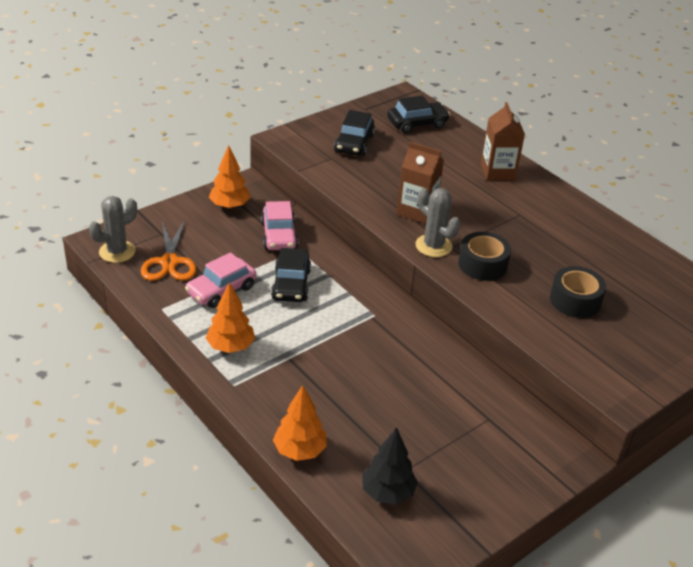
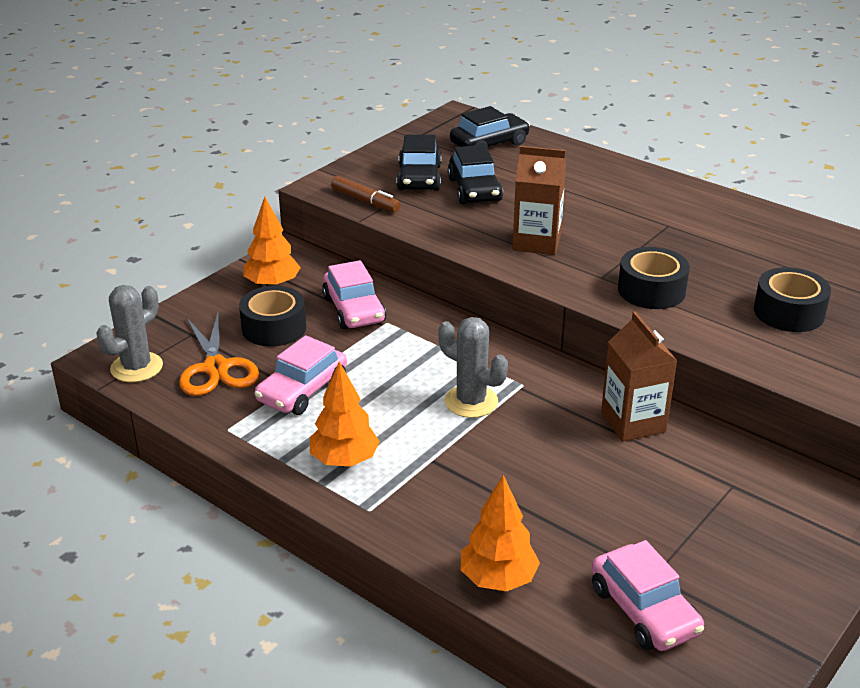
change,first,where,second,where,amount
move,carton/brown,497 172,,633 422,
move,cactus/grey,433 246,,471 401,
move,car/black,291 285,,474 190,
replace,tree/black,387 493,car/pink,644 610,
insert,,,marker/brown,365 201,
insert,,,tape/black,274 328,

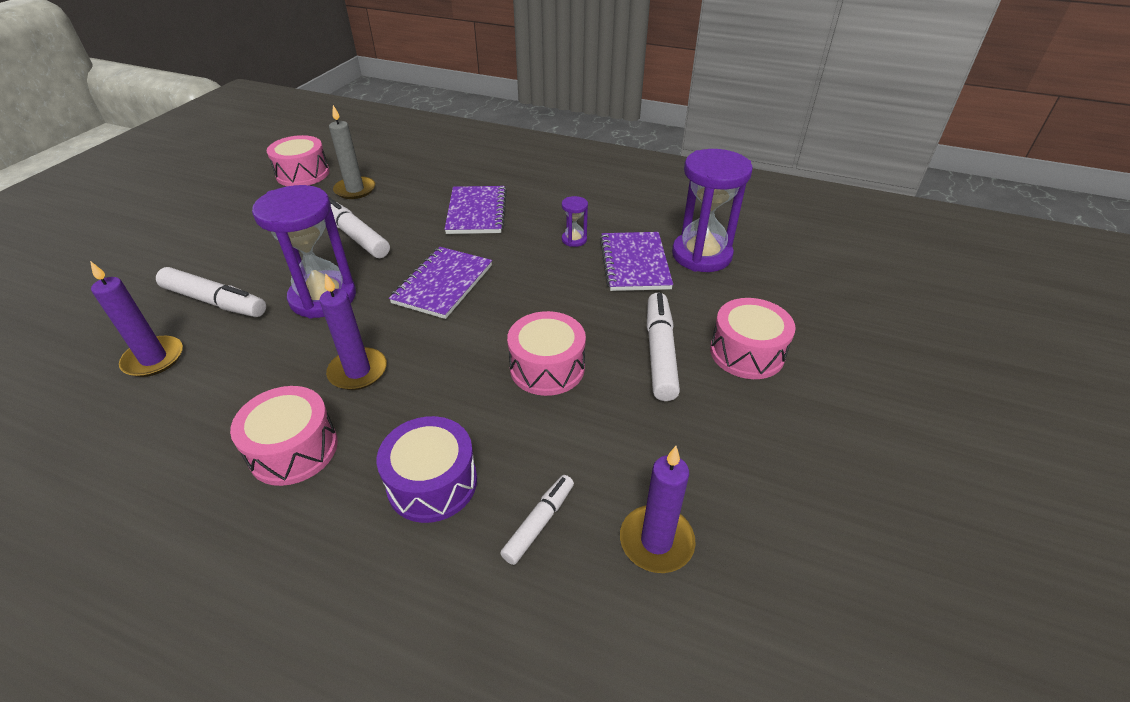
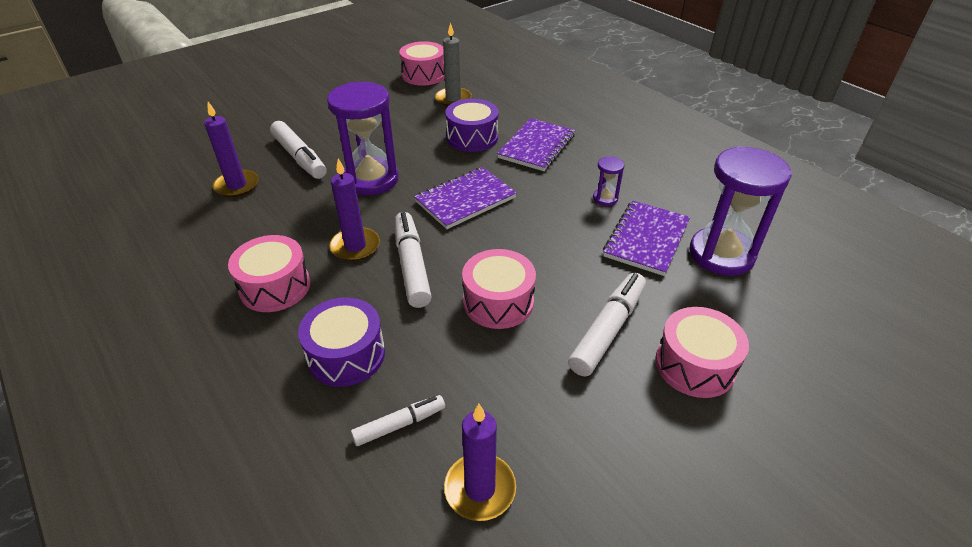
change,first,where,second,where,amount
move,marker/white,355 236,,412 265,
insert,,,drum/purple,472 137,

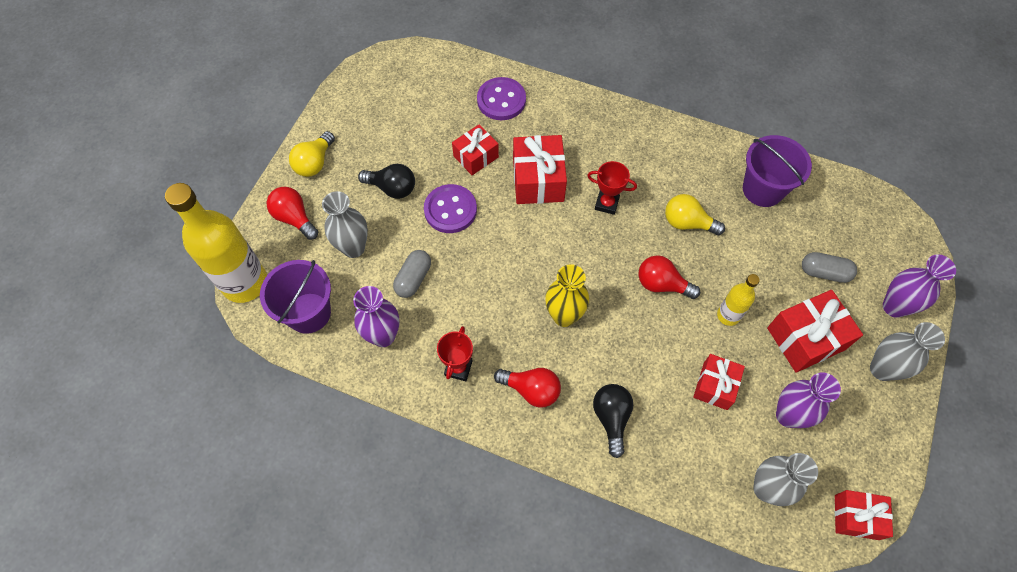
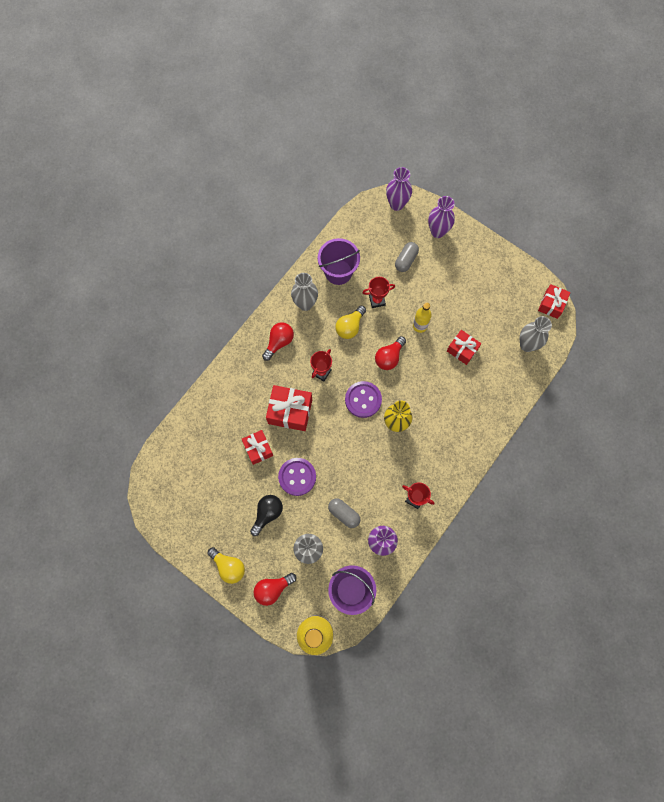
change,first,where,second,where,amount
move,button/purple,501 100,,363 400,
delete,gift/red,806 338,,,
move,vase/grey,882 369,,305 304,
move,light bulb/red,531 390,,279 342,
move,vase/purple,788 415,,396 204,
delete,light bulb/black,611 418,,,
insert,,,trophy/red,377 300,

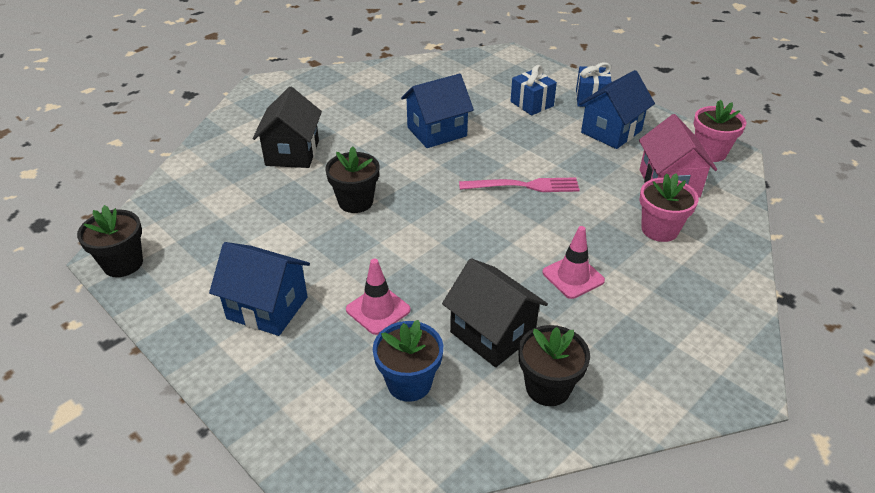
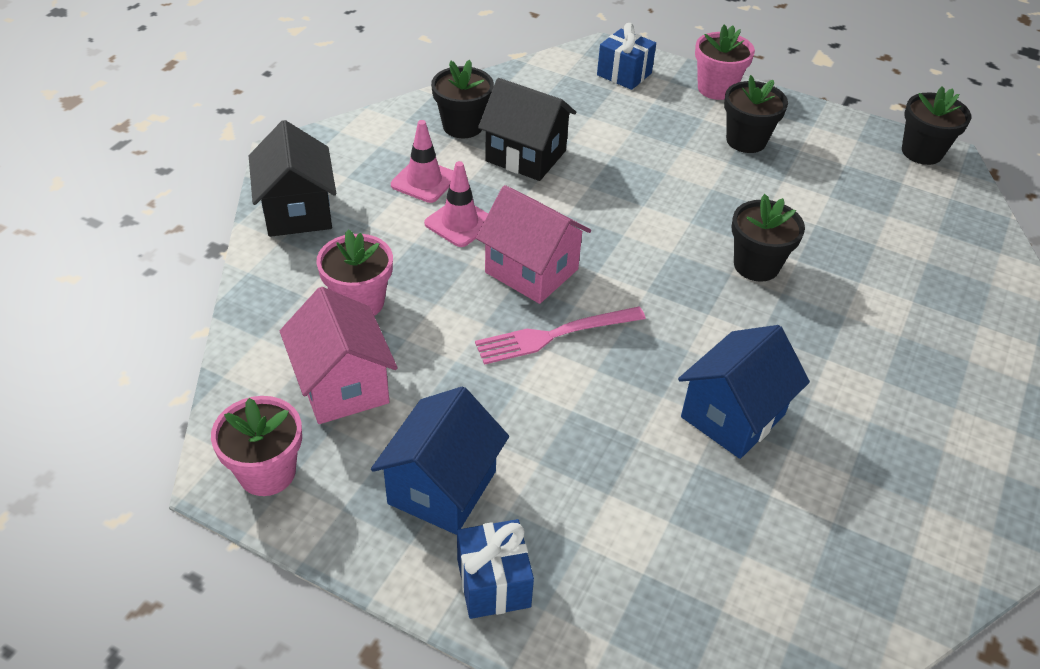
change,first,where,second,where,amount
move,gift/blue,531 104,,624 74,
move,house/black,292 153,,297 211,
replace,house/blue,267 308,flower pot/black,746 140,
move,traffic cone/pink,378 310,,424 181,
delete,flower pot/blue,409 383,,,
insert,,,flower pot/pink,716 89,
insert,,,house/pink,531 271,

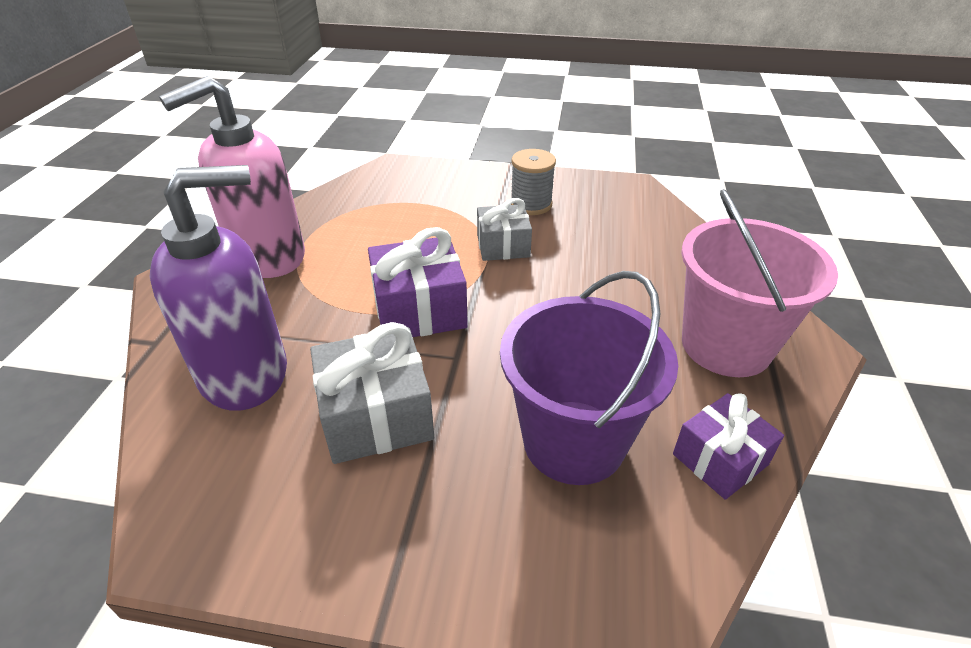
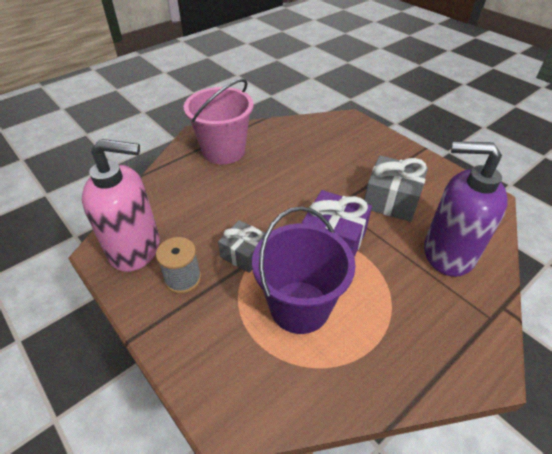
change,first,where,second,where,amount
move,soap dispenser/pink,267 257,,135 249,
move,bucket/purple,574 441,,299 307,
delete,gift/purple,720 459,,,

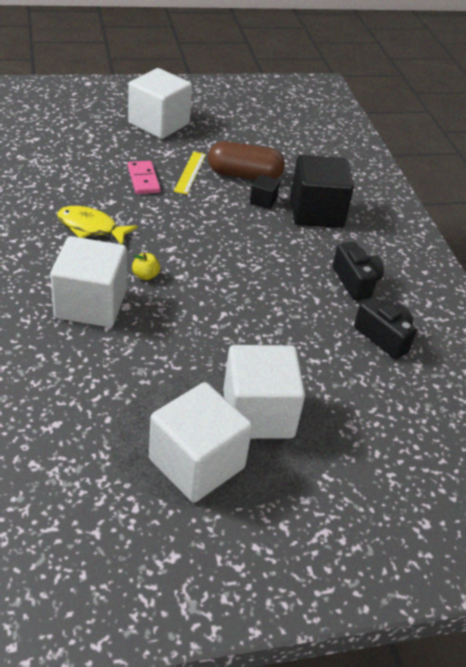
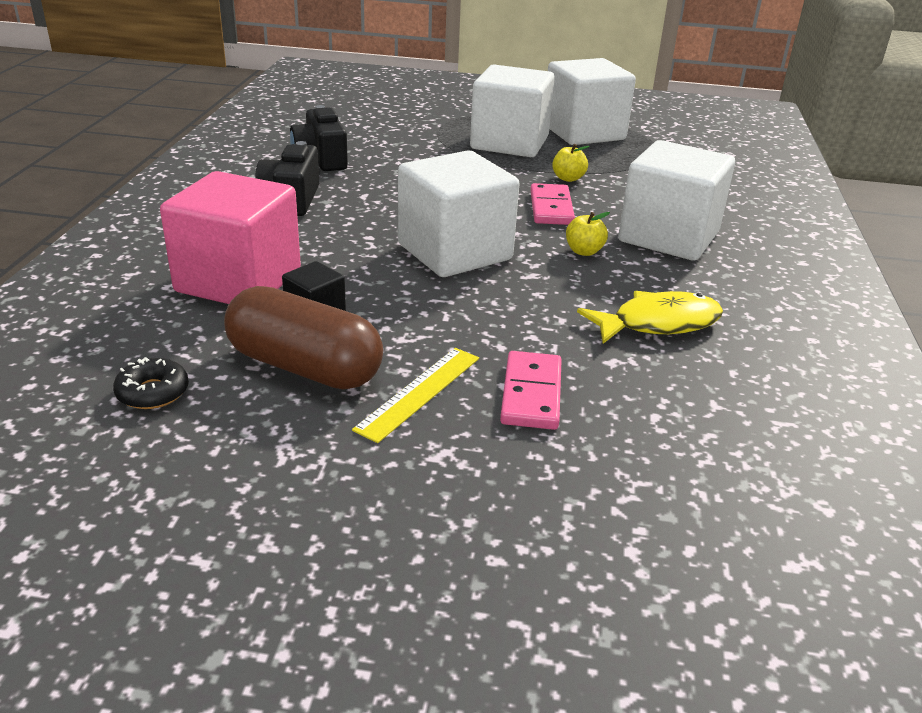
change,first,where,second,where,amount
move,cube/white,159 124,,454 252,
recolor,cube/black,316 212,cube/pink,238 281,
rotate,fish/yellow,91 227,,658 323,60 degrees counterclockwise
insert,,,apple/yellow,568 178,
insert,,,domino/pink,551 208,
insert,,,donut/black,153 392,

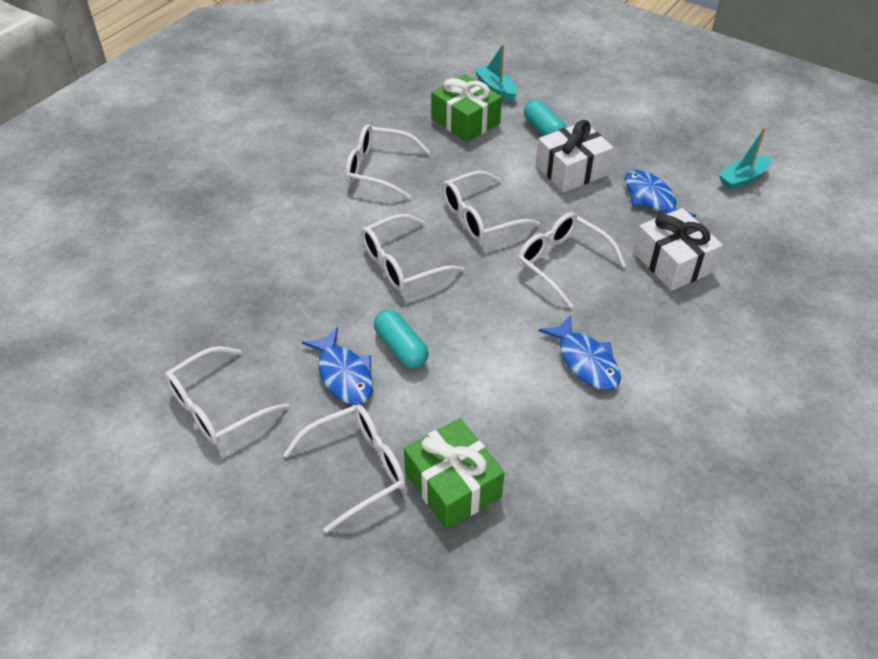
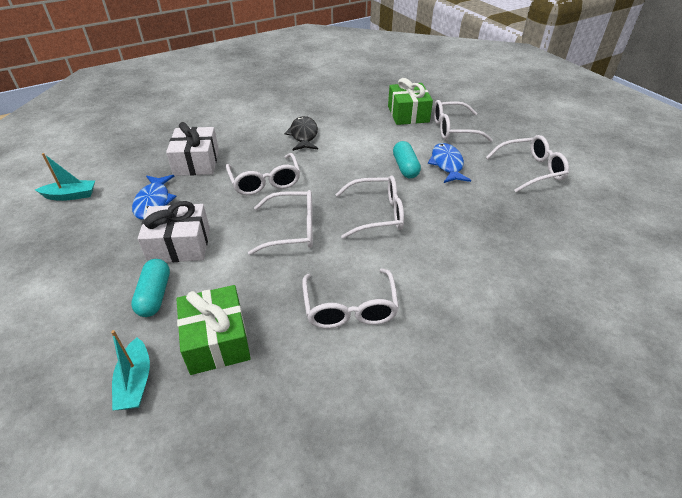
change,first,where,second,where,amount
rotate,glasses/white,379 169,,350 308,45 degrees clockwise
recolor,fish/blue,585 361,fish/black,303 135,

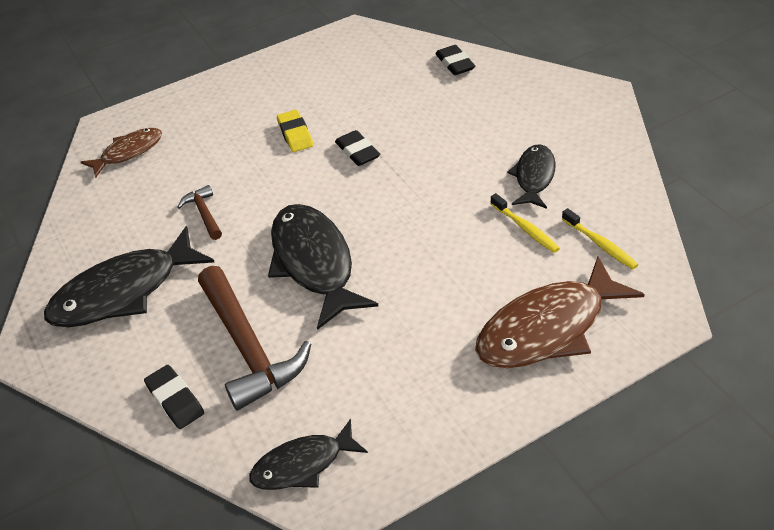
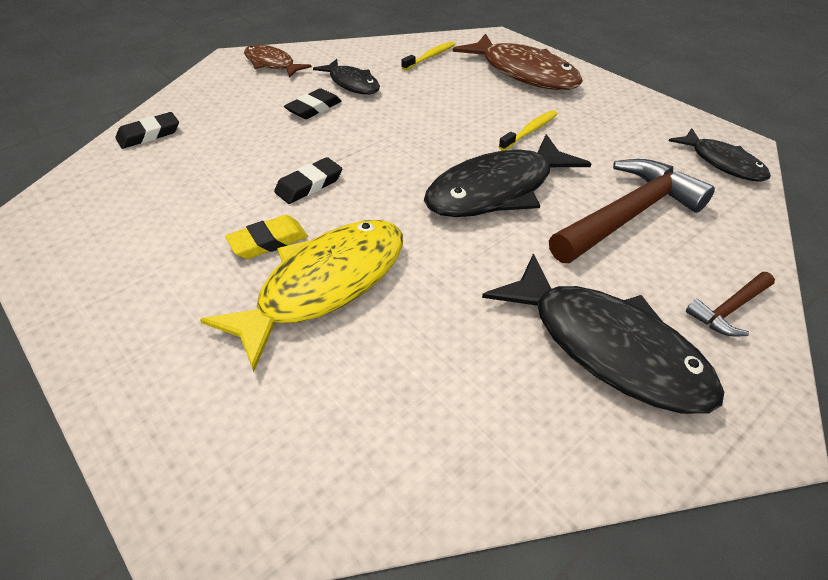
change,first,where,second,where,amount
move,fish/brown,128 152,,272 64,
rotate,fish/black,534 177,,352 83,135 degrees counterclockwise
move,hammer/brown,204 214,,729 309,
move,toothbrush/yellow,525 228,,530 131,
move,eraser/black,175 400,,314 108,
insert,,,fish/yellow,324 286,

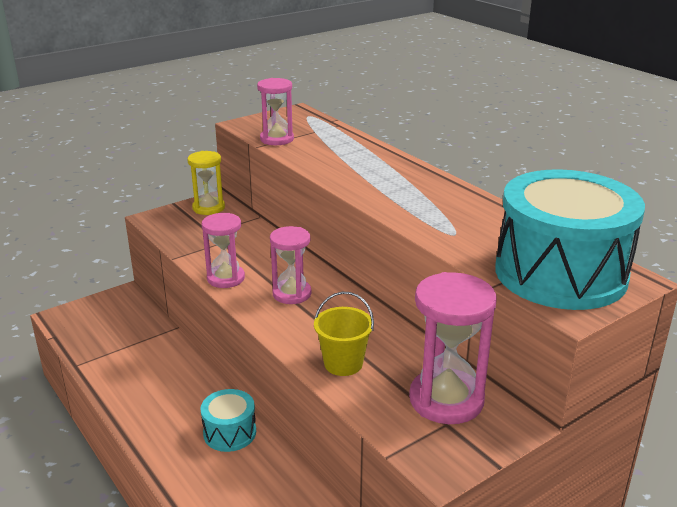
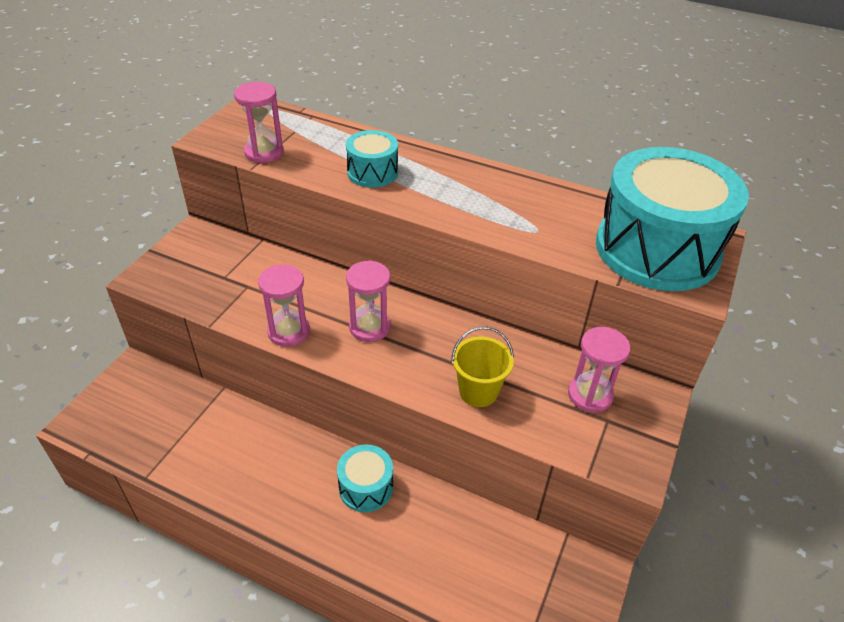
change,first,where,second,where,amount
delete,hourglass/yellow,208 208,,,
resize,hourglass/pink,446 400,,590 395,x0.64
insert,,,drum/turquoise,372 172,

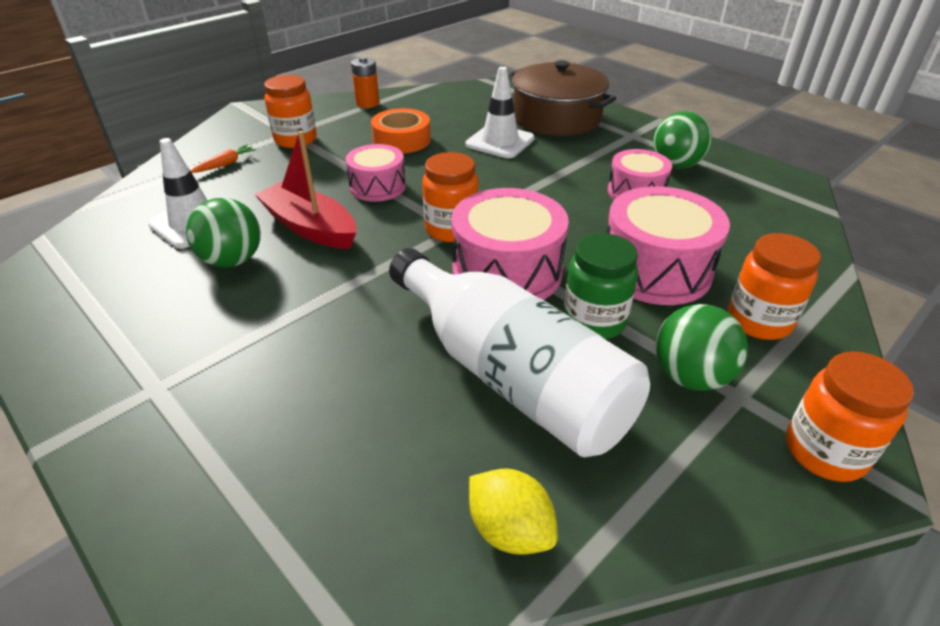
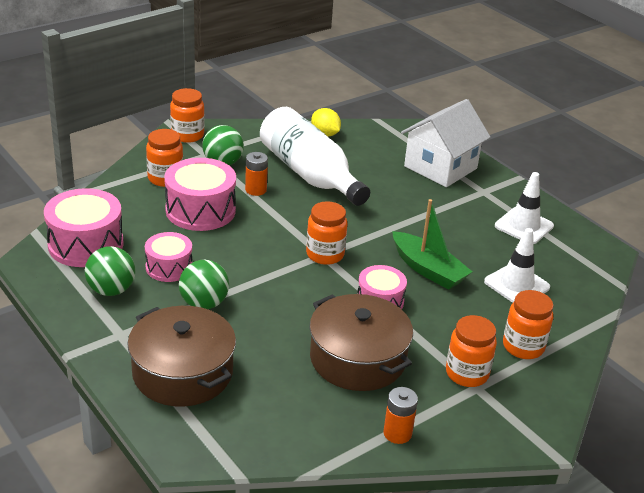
change,first,where,second,where,amount
move,traffic cone/white,500 142,,524 226,
replace,tape/orange,402 140,pot/brown,357 358,
recolor,boat/red,310 227,boat/green,428 269,
replace,carrot/orange,225 164,jar/orange,523 347,
move,drum/pink,507 271,,86 244,
move,ball/green,232 260,,204 303,
replace,jar/green,594 321,battery/orange,256 190,
insert,,,house/white,440 167,

